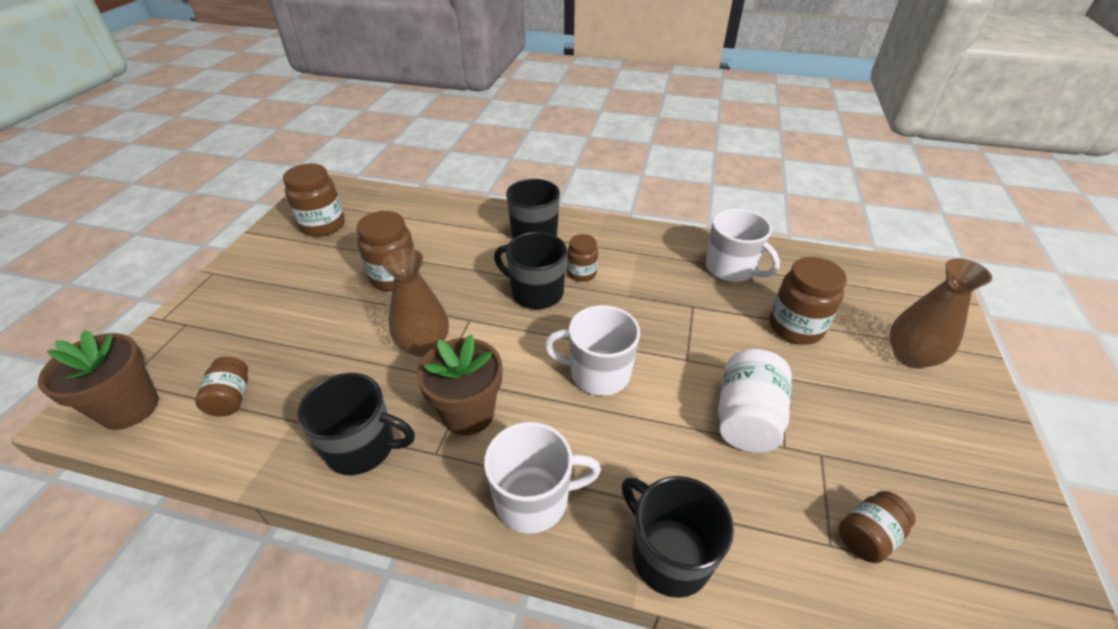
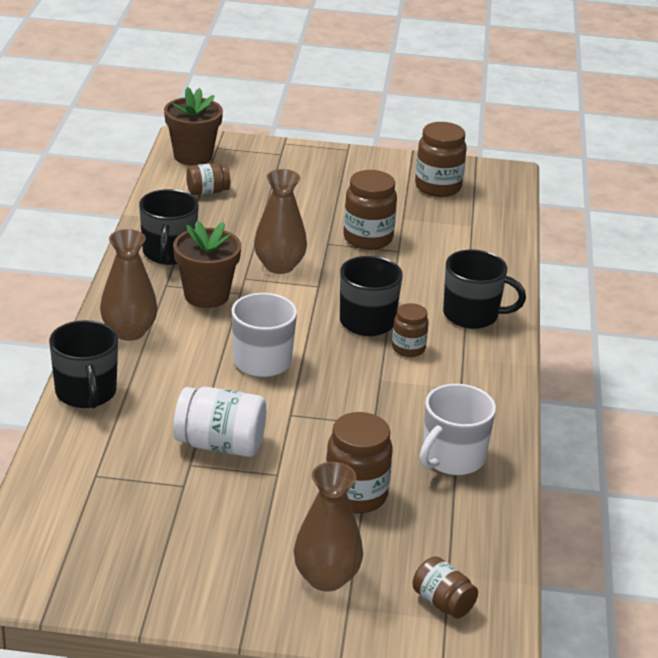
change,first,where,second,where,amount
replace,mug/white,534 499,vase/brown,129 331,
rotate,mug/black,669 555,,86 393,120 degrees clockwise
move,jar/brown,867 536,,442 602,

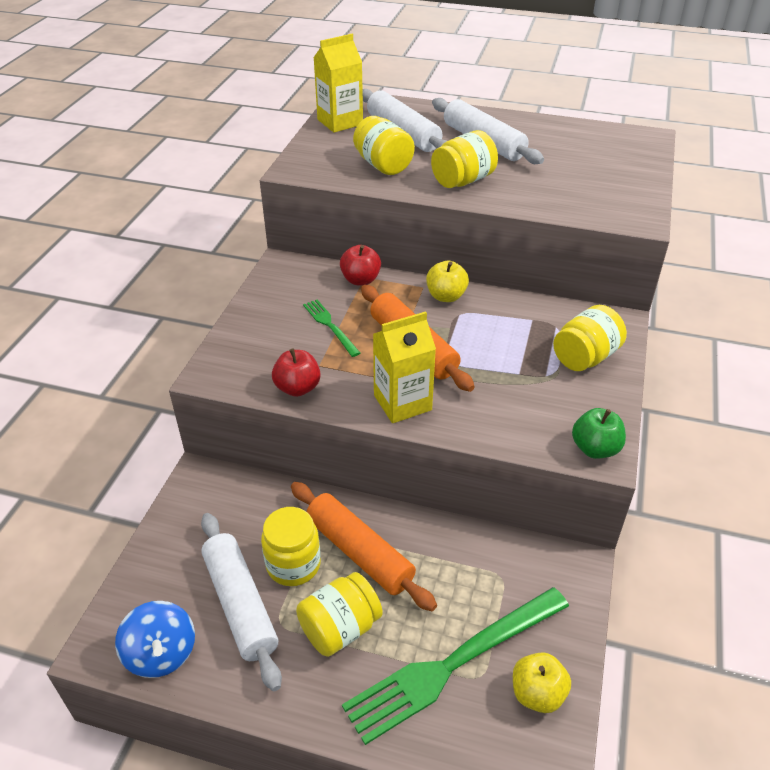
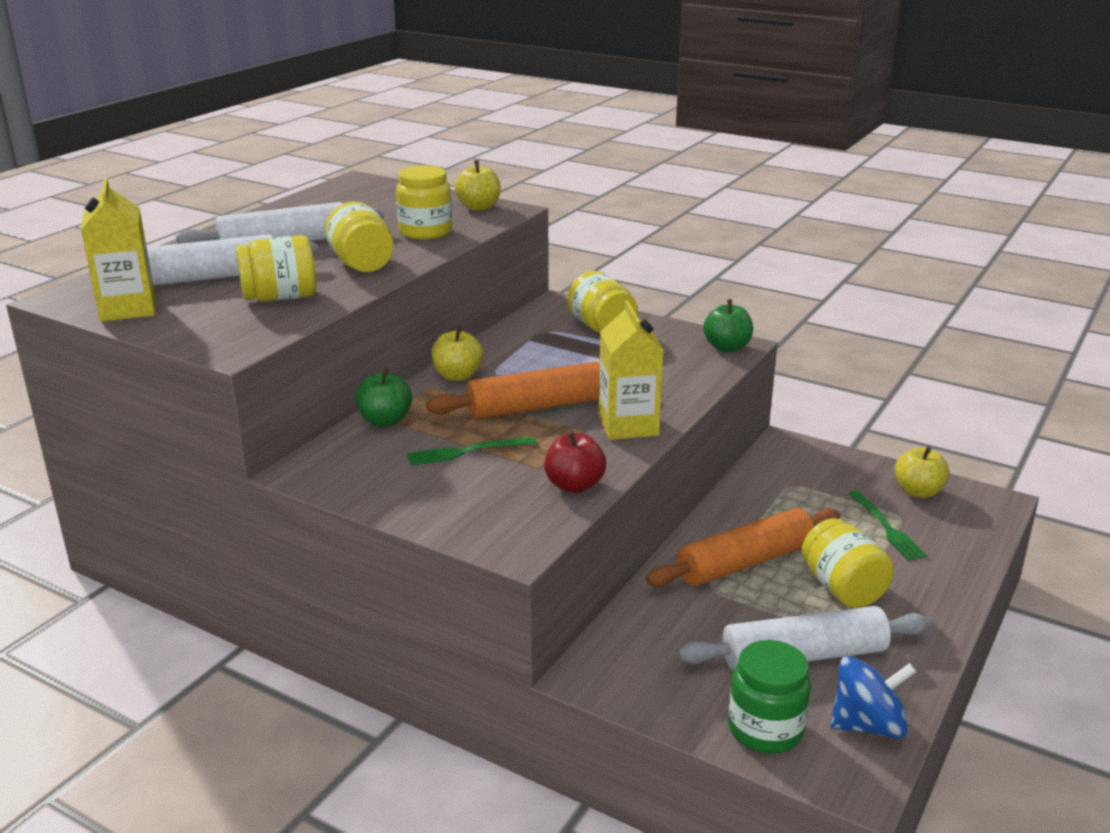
change,first,where,second,where,amount
recolor,apple/red,360 280,apple/green,385 421,
move,jar/yellow,293 564,,425 232,
resize,fork/green,454 663,,886 527,x0.48
insert,,,apple/yellow,479 207,
insert,,,jar/green,765 729,

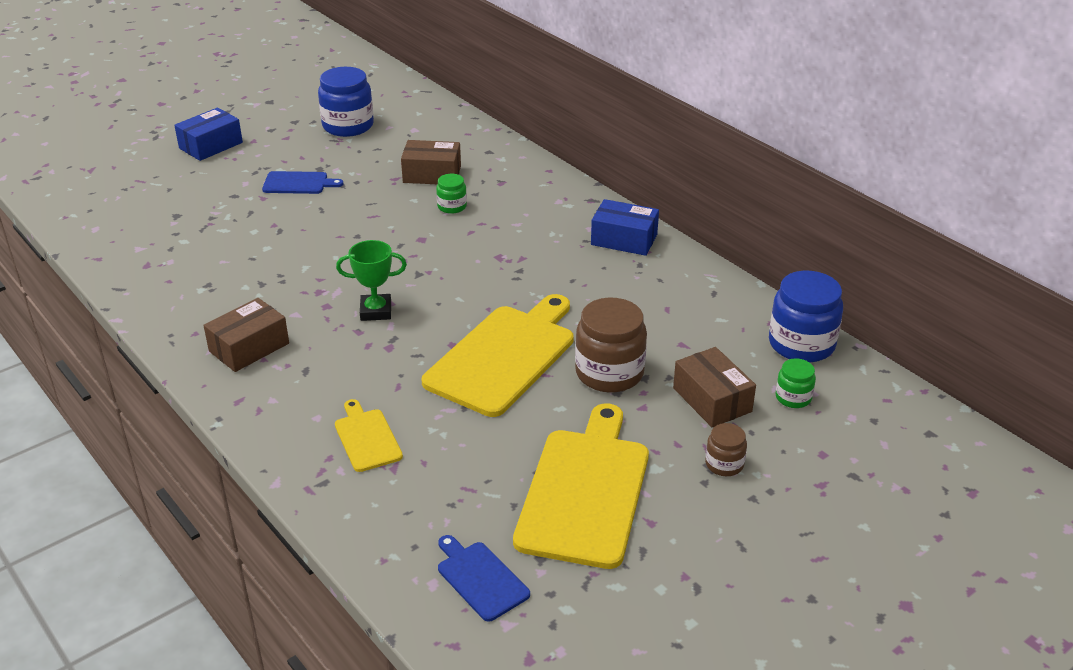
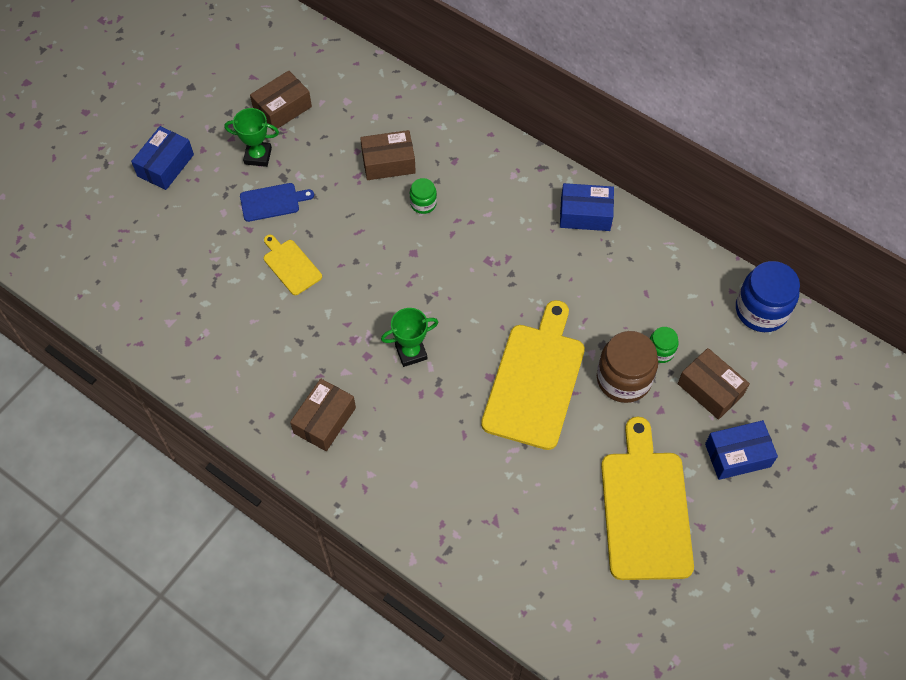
change,first,where,second,where,amount
replace,jar/blue,348 126,box/brown,282 108,
move,jar/green,793 397,,660 351,
move,cutting board/yellow,367 438,,291 265,
replace,jar/brown,724 464,box/blue,737 455,
delete,cutting board/blue,480 578,,,
insert,,,trophy/green,258 156,

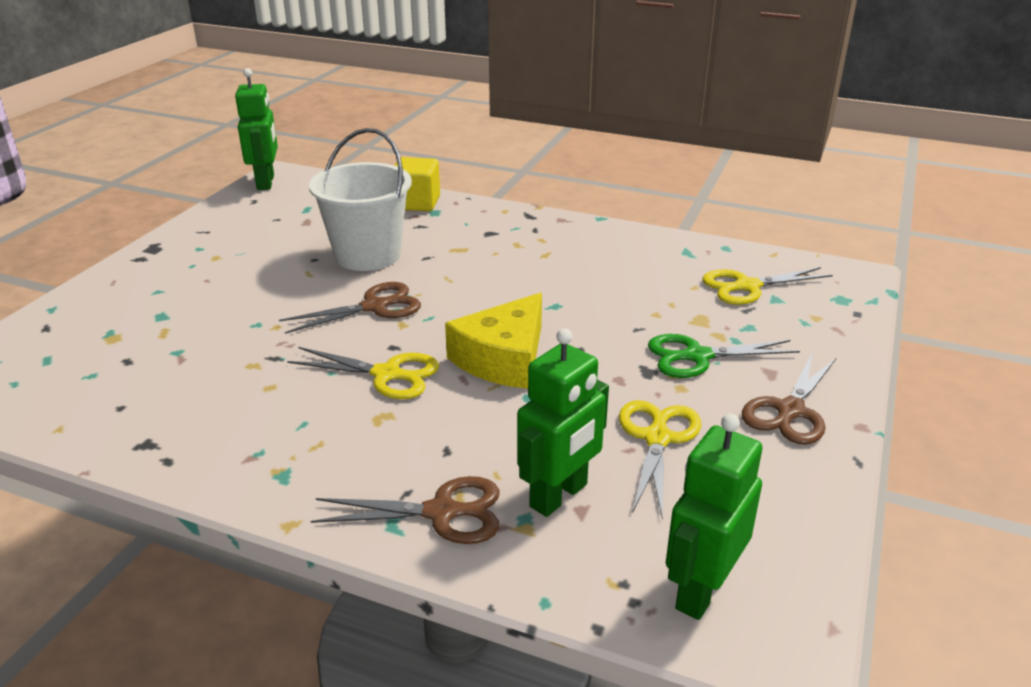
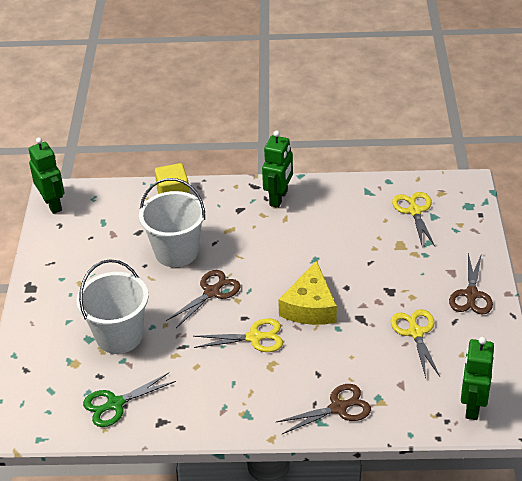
change,first,where,second,where,amount
rotate,scissors/yellow,747 286,,414 211,120 degrees clockwise
move,robot/green,559 496,,279 198,
move,scissors/green,697 356,,115 404,
insert,,,bucket/white,119 336,

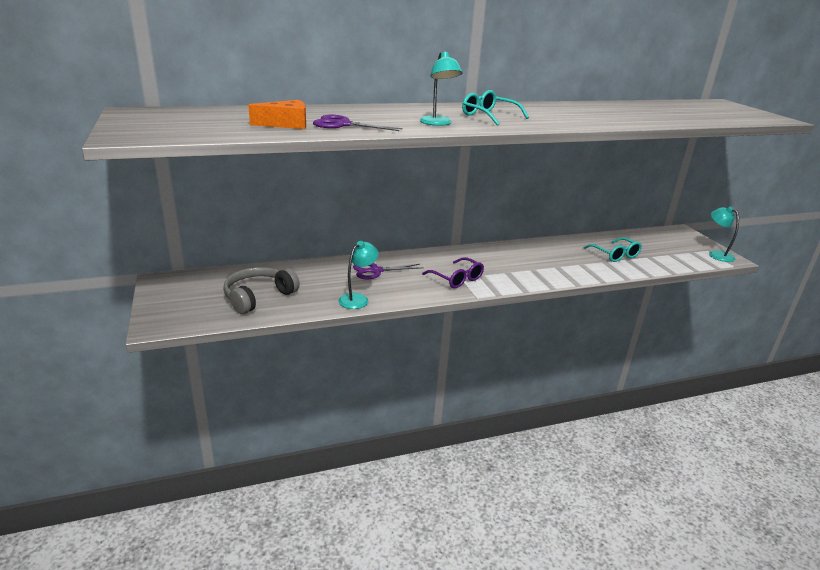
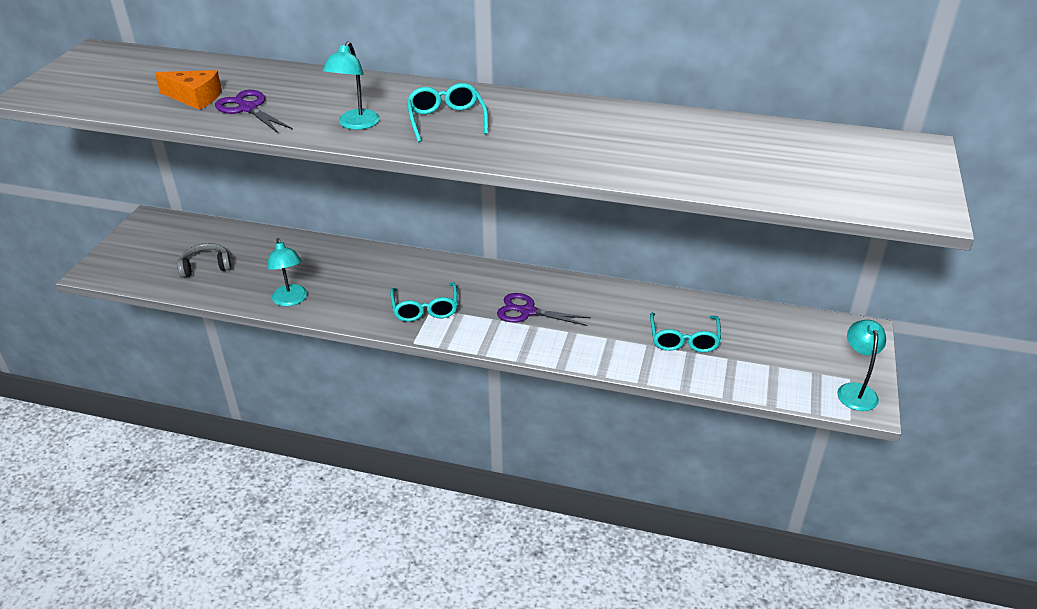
change,first,where,second,where,amount
rotate,lamp/turquoise,358 299,,291 300,90 degrees clockwise
recolor,glasses/purple,456 279,glasses/turquoise,425 309,
move,scissors/purple,376 271,,528 311,
resize,headphones/grey,258 297,,206 267,x0.66

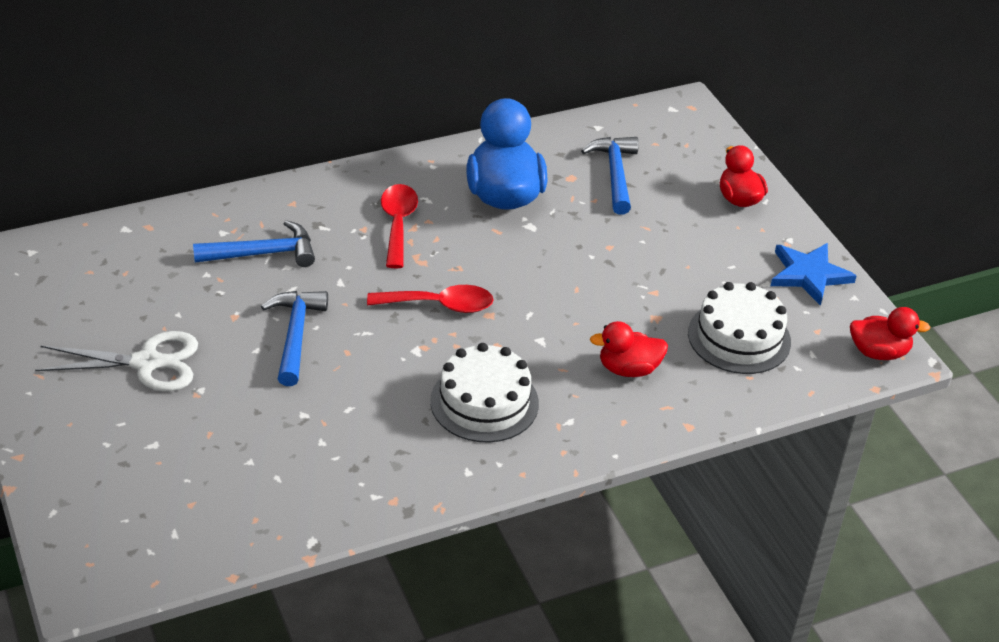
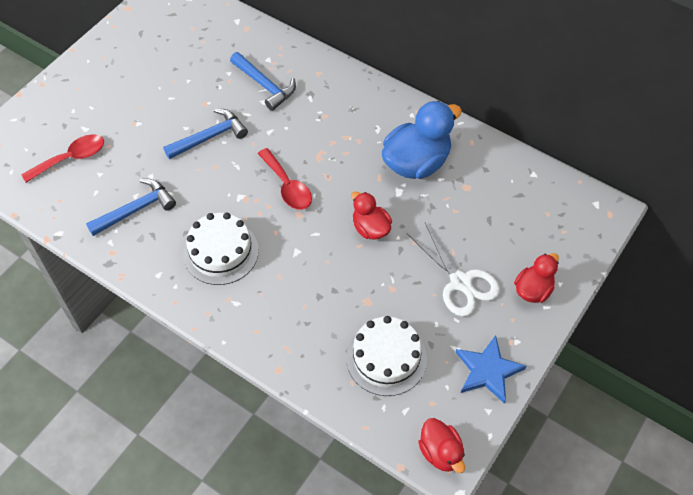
change,first,where,second,where,amount
move,hammer/blue,615 174,,136 210,
move,spoon/red,398 224,,71 158,
move,duck/red,628 369,,370 228,
move,scissors/white,147 363,,461 282,

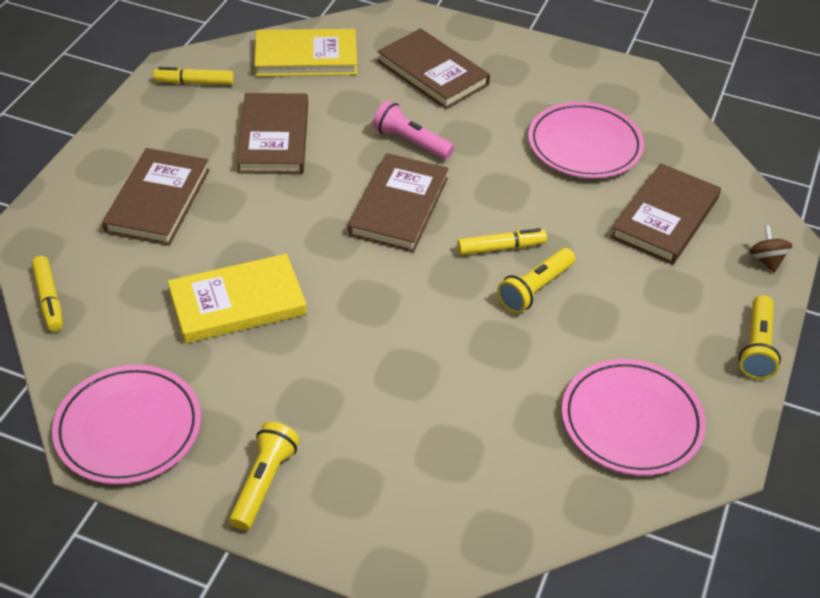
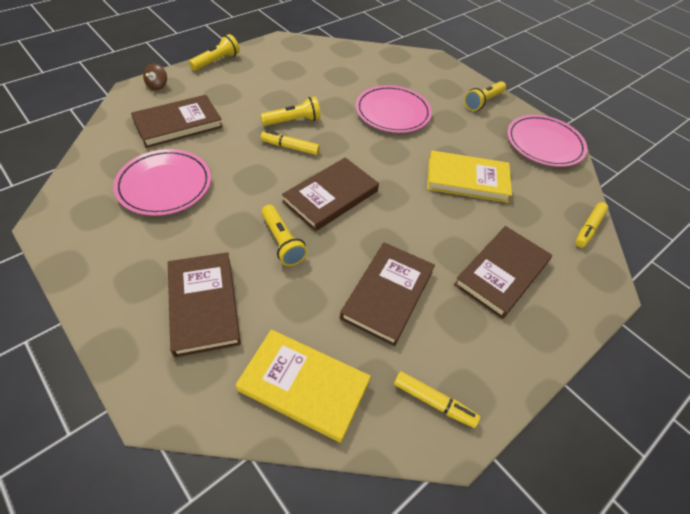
change,first,where,second,where,amount
recolor,flashlight/pink,411 142,flashlight/yellow,282 242,
rotate,marker/yellow,49 299,,588 228,150 degrees counterclockwise
move,plate/pink,631 421,,392 112,

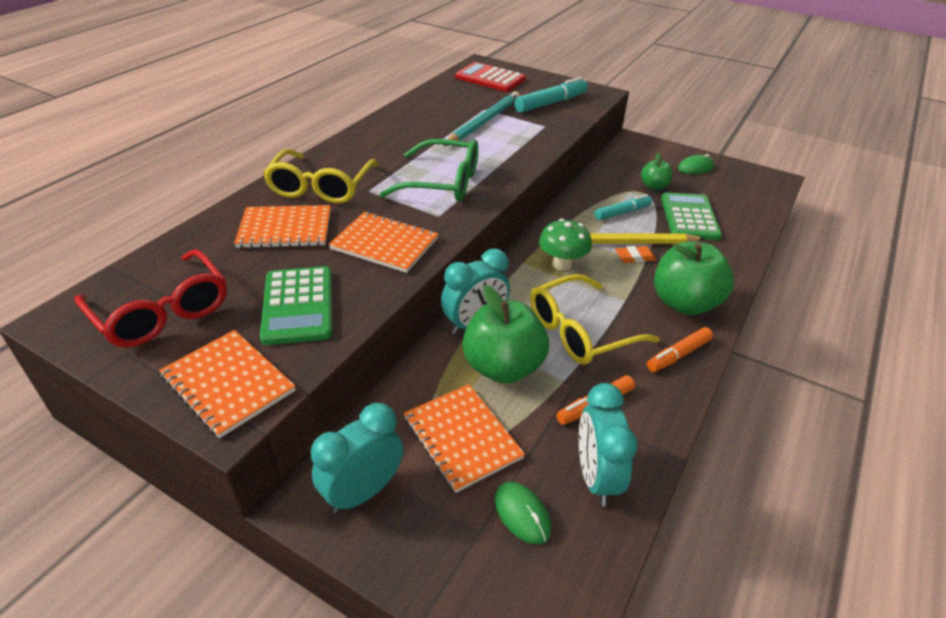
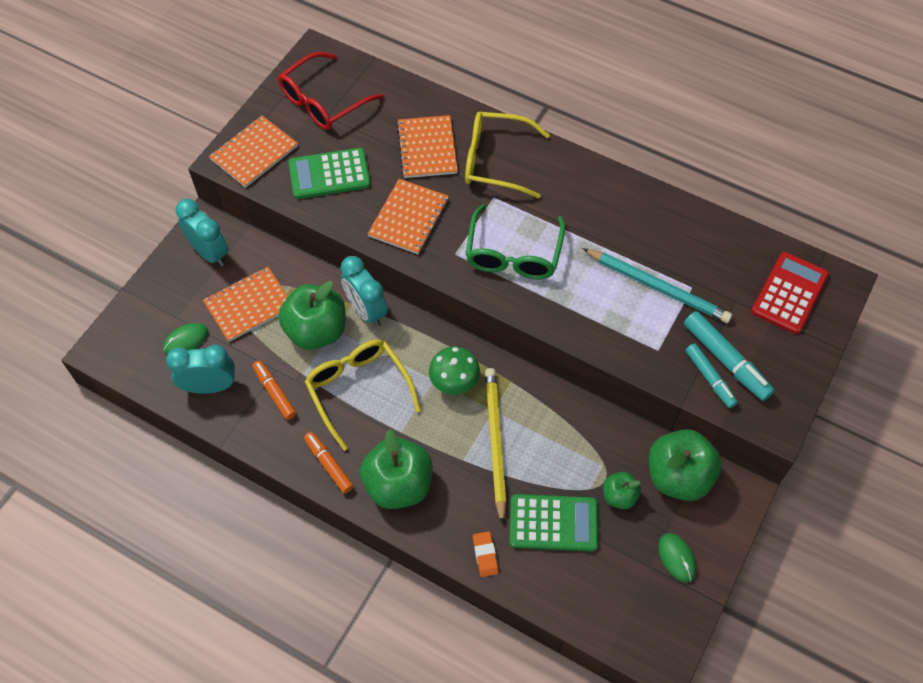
change,first,where,second,where,amount
move,marker/turquoise,622 212,,709 378,
move,eraser/orange,635 257,,485 555,
insert,,,apple/green,678 476,

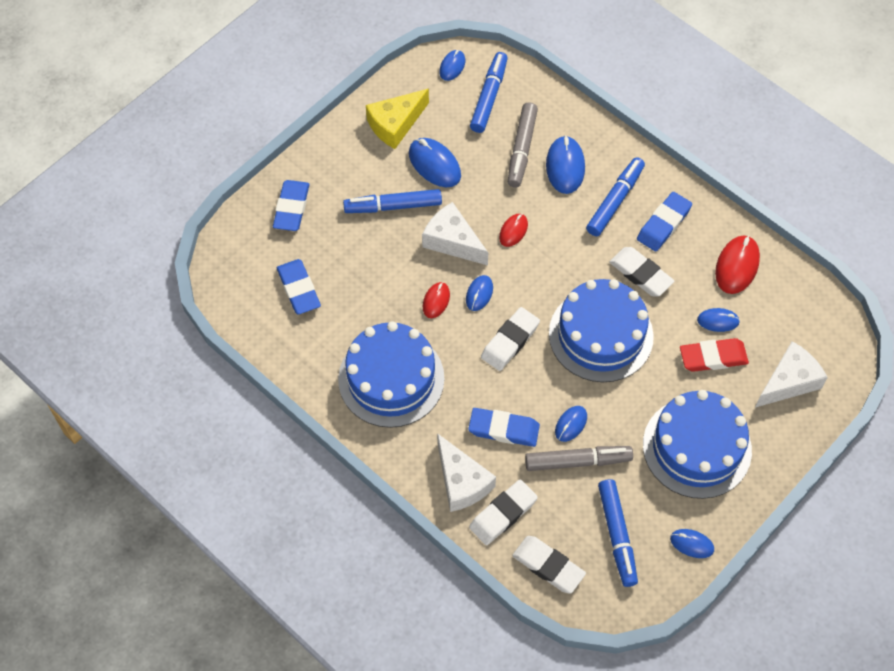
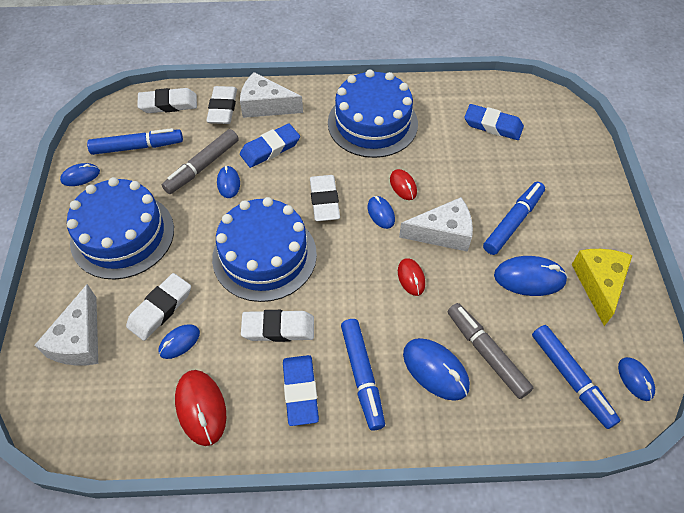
change,first,where,second,where,amount
delete,eraser/blue,291 208,,,
recolor,eraser/red,713 357,eraser/white,160 309,
rotate,marker/blue,617 535,,137 147,135 degrees clockwise

